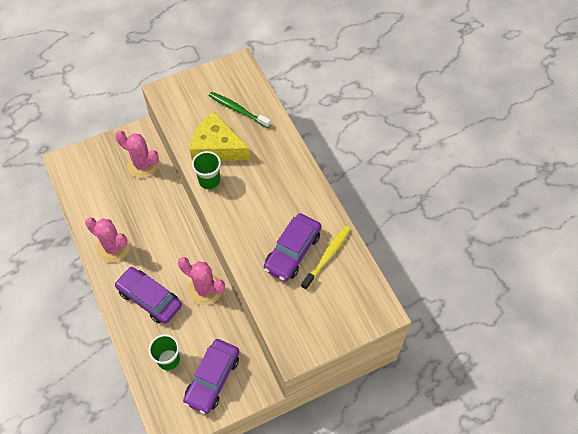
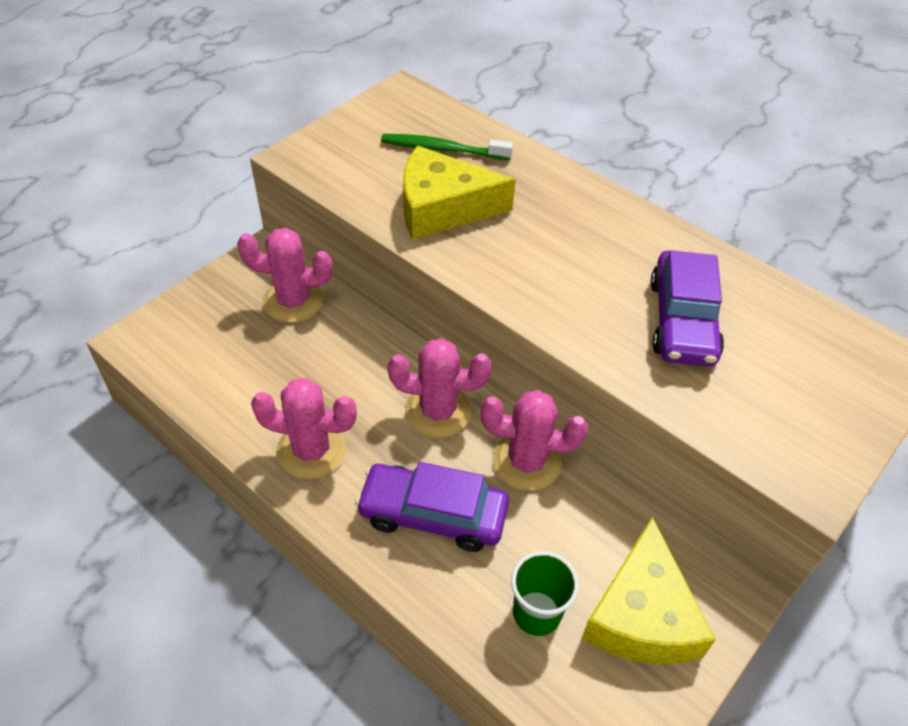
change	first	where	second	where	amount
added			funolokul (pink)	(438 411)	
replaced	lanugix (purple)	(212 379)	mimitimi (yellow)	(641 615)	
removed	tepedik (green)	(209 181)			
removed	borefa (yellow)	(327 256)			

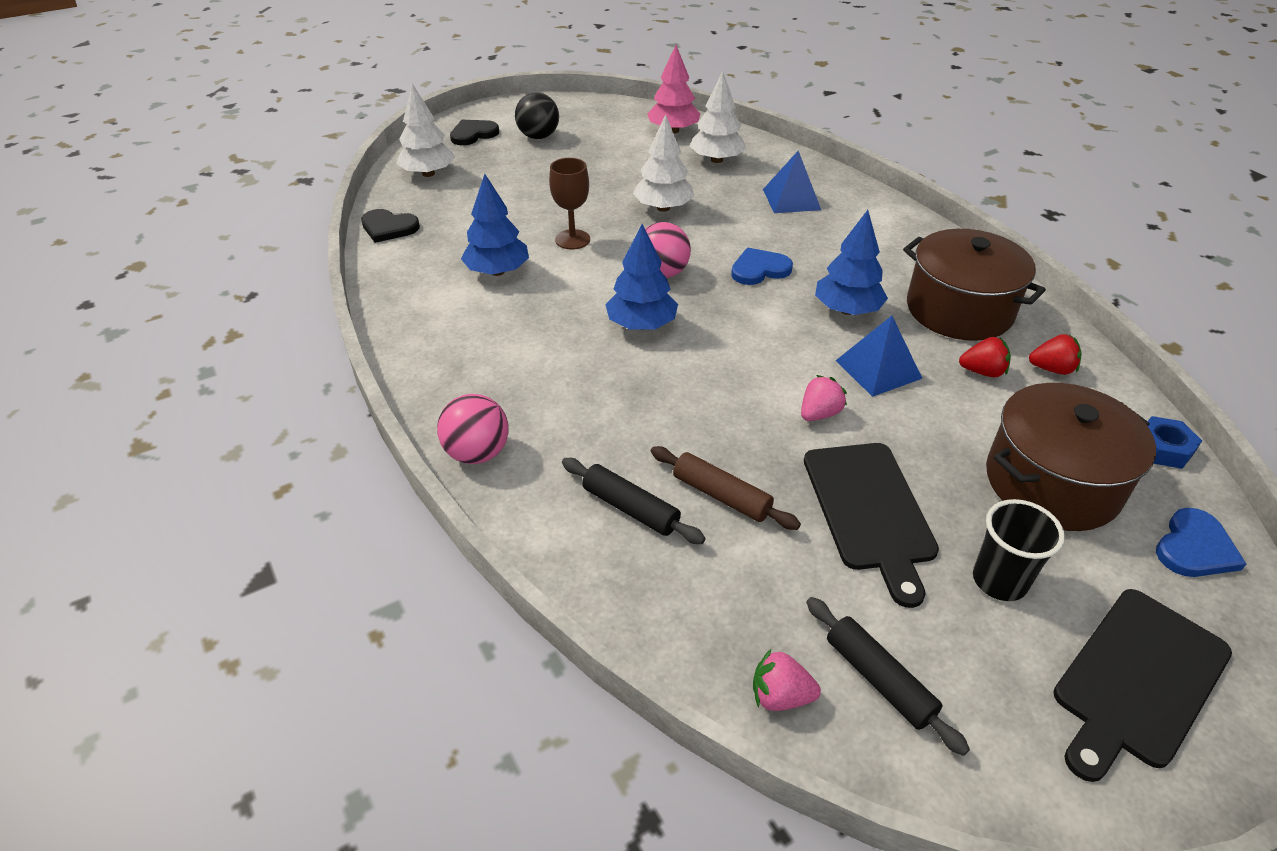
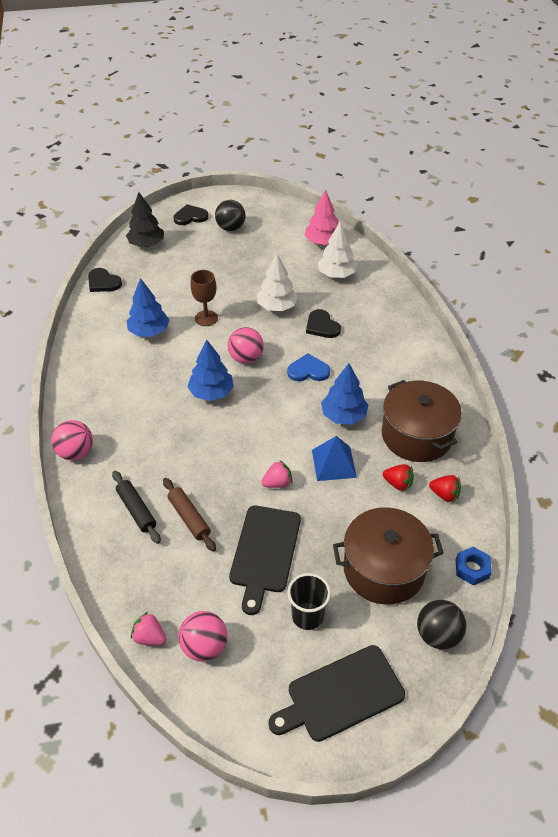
change	first	where	second	where	amount
recoloured	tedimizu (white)	(428 174)	tedimizu (black)	(146 244)	
replaced	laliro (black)	(879 680)	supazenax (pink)	(204 646)	
added			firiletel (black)	(322 326)	
replaced	firiletel (blue)	(1194 548)	supazenax (black)	(438 635)	
removed	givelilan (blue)	(791 199)			

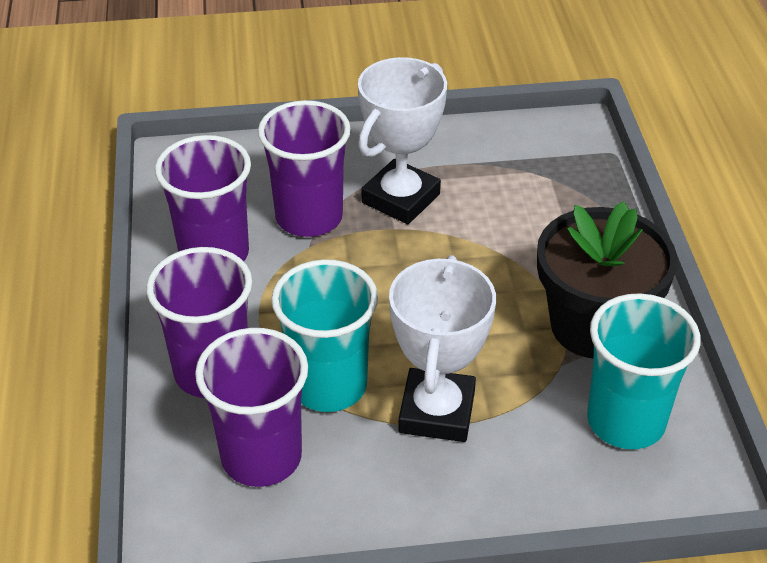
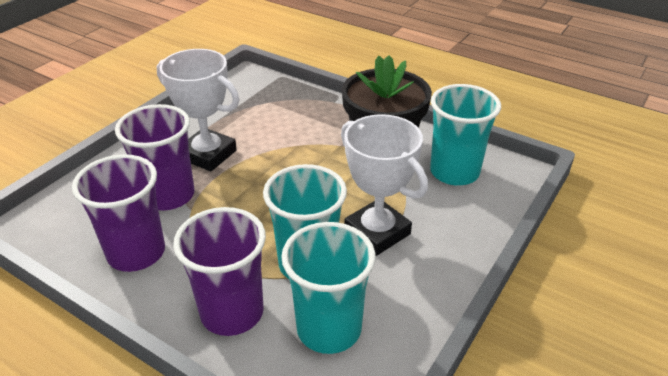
change	first	where	second	where	amount
turned	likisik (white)	(401 198)		(208 154)	45 degrees counterclockwise
recoloured	tepedik (purple)	(261 457)	tepedik (turquoise)	(329 329)	

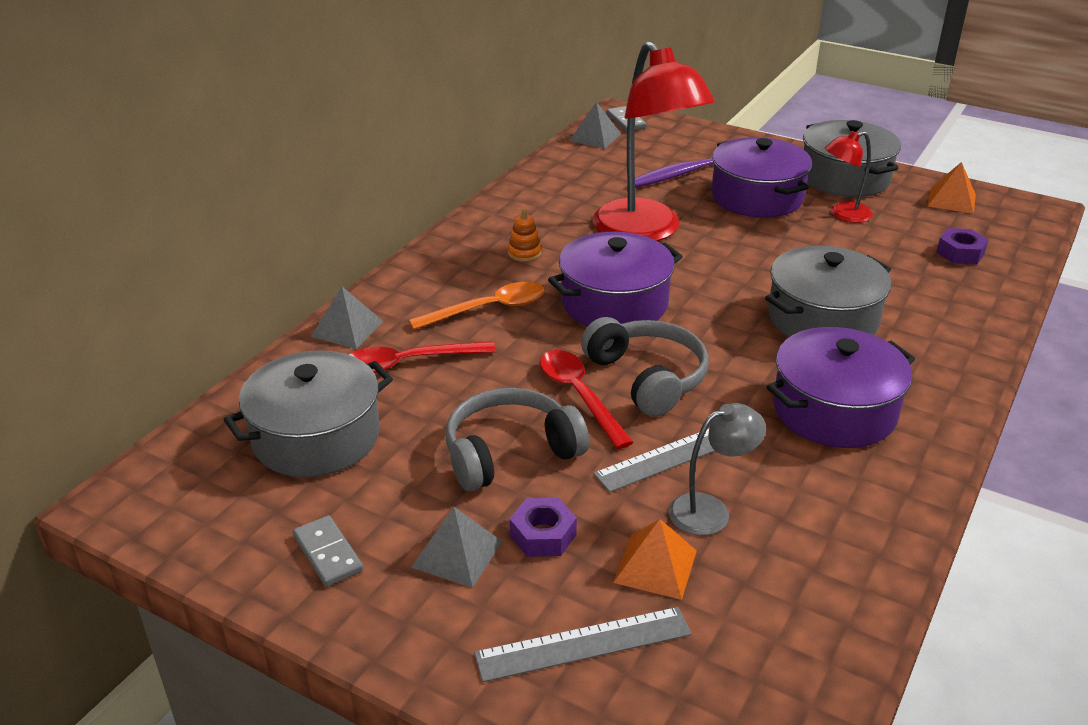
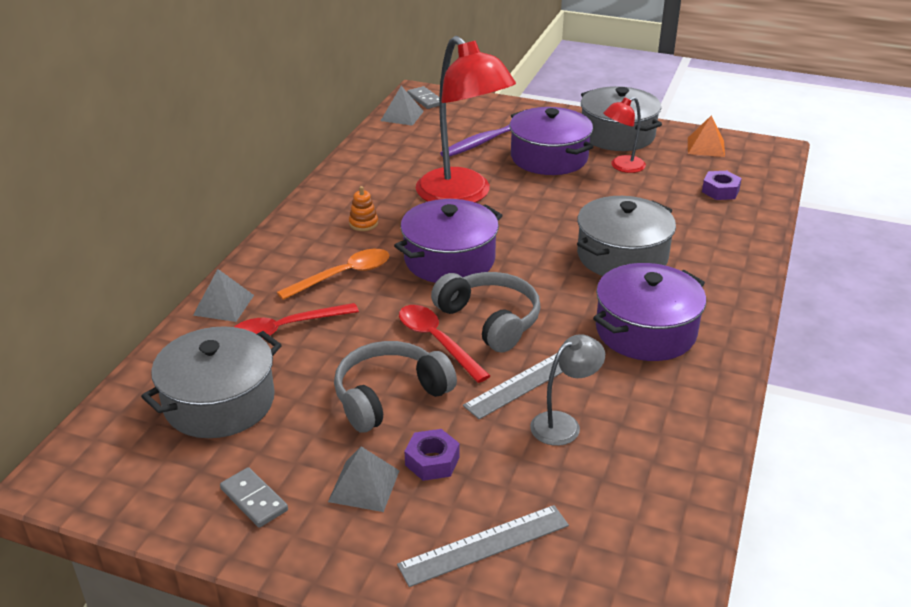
change	first	where	second	where	amount
removed	givelilan (orange)	(655 566)			

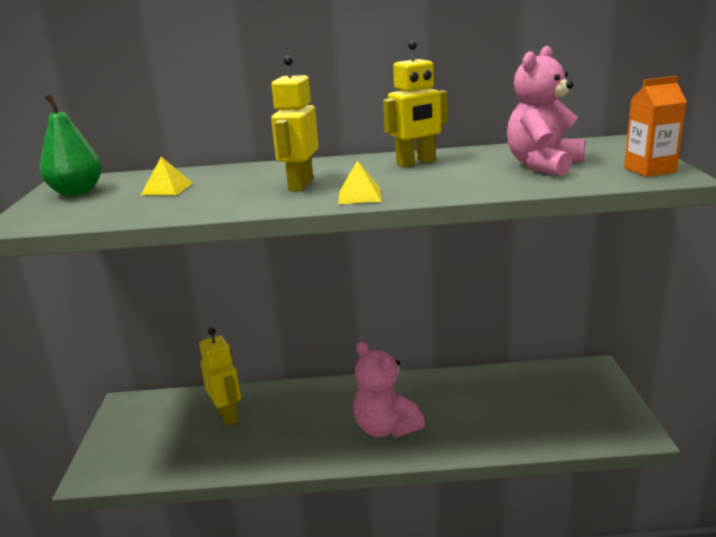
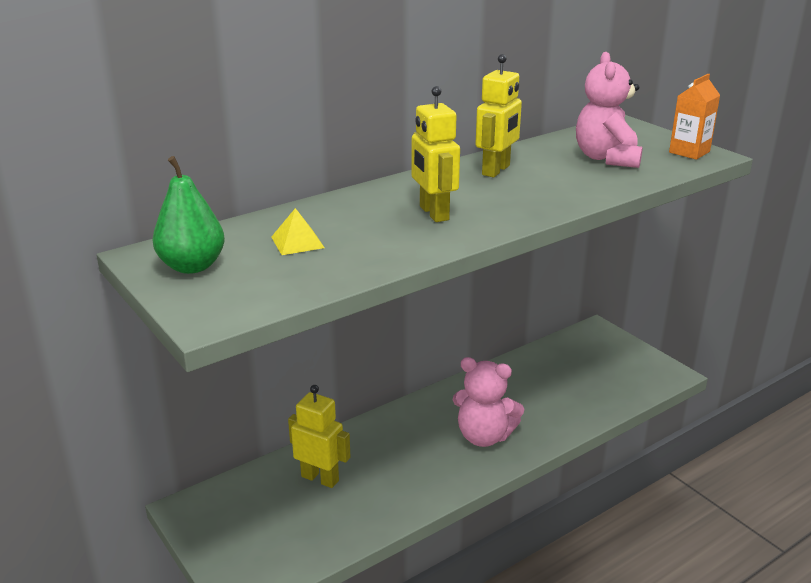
change	first	where	second	where	amount
removed	givelilan (yellow)	(359 196)			

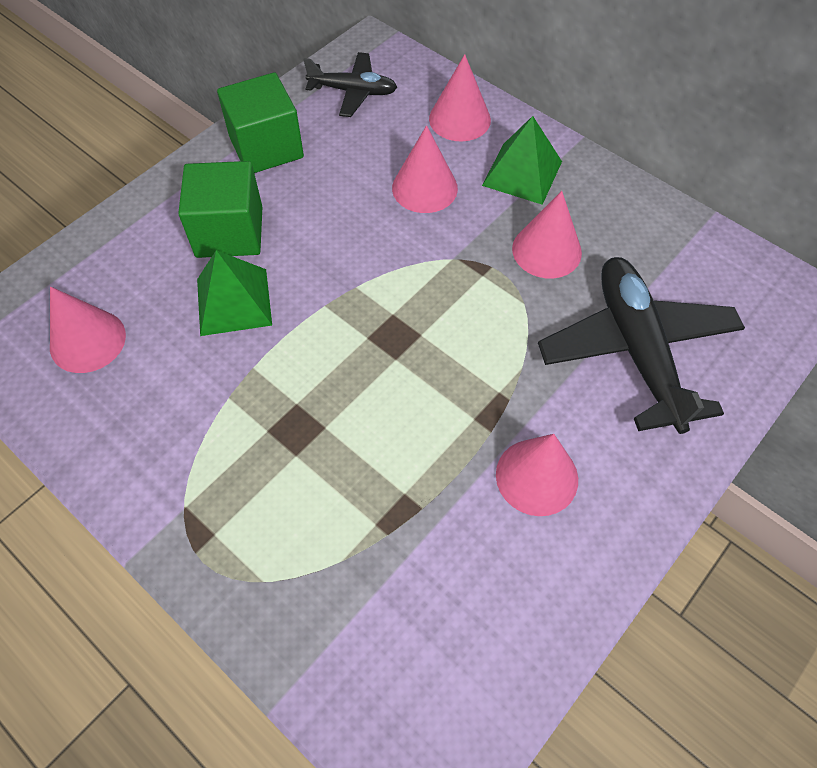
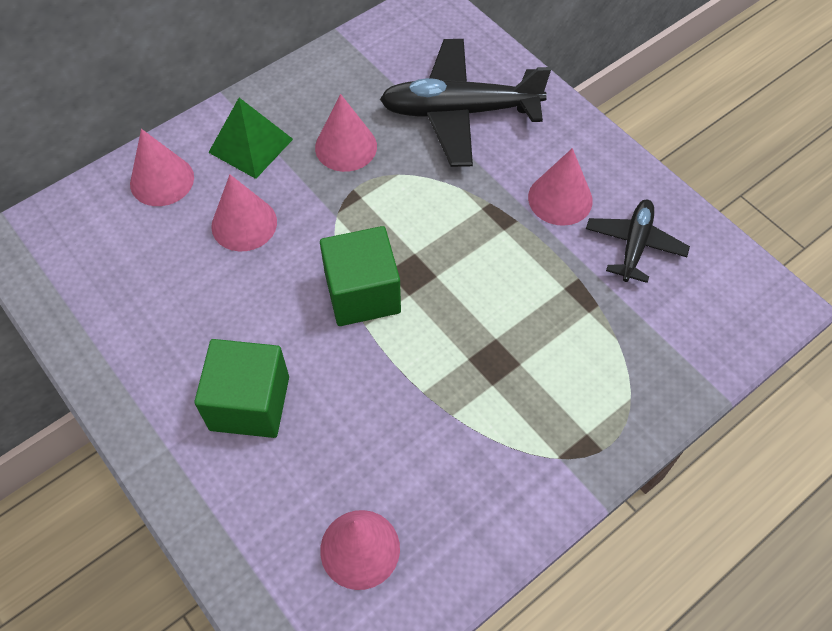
change	first	where	second	where	amount
moved	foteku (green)	(266 147)		(362 293)	
moved	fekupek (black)	(353 91)		(634 245)	
removed	givelilan (green)	(234 301)			

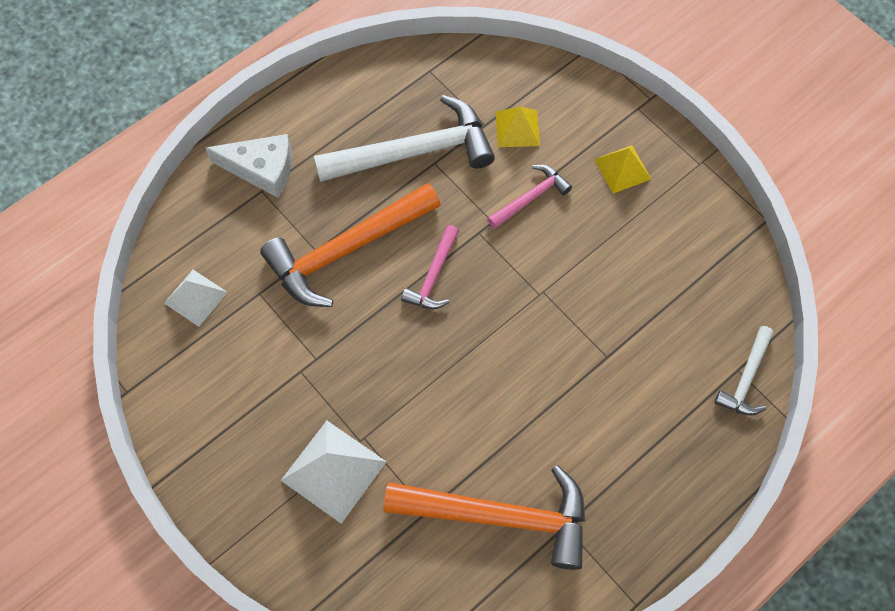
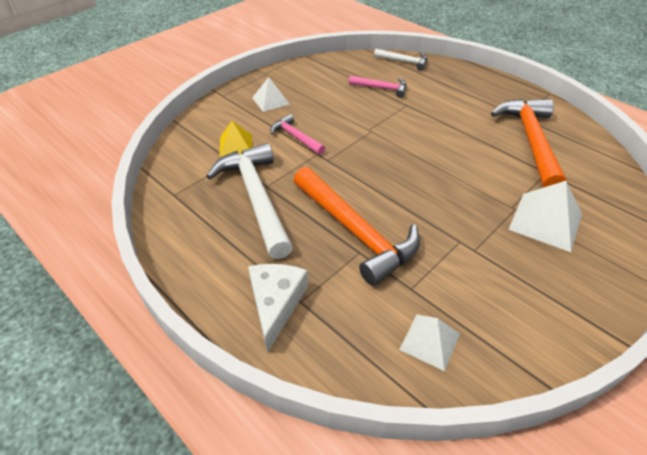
change	first	where	second	where	amount
recoloured	givelilan (yellow)	(622 169)	givelilan (white)	(271 101)	
moved	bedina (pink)	(433 276)		(381 88)	

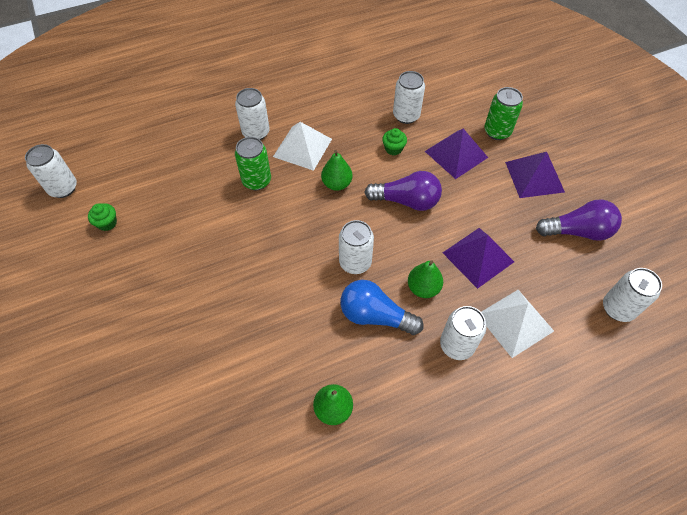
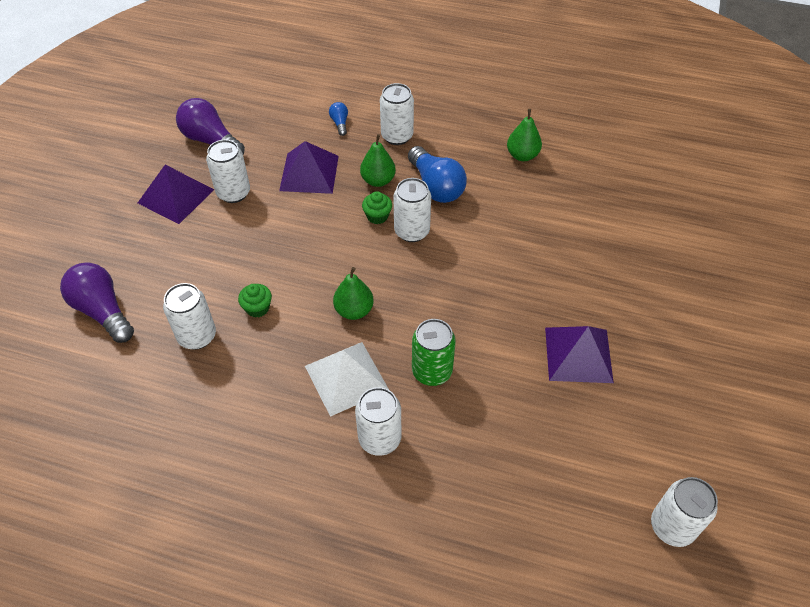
change	first	where	second	where	amount
moved	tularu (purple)	(406 201)		(103 311)	
moved	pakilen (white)	(617 308)		(233 193)	
replaced	givelilan (white)	(515 322)	tularu (blue)	(340 123)	
moved	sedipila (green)	(107 223)		(377 216)	
moved	givelilan (purple)	(456 154)		(578 354)	
removed	pakilen (green)	(497 132)			

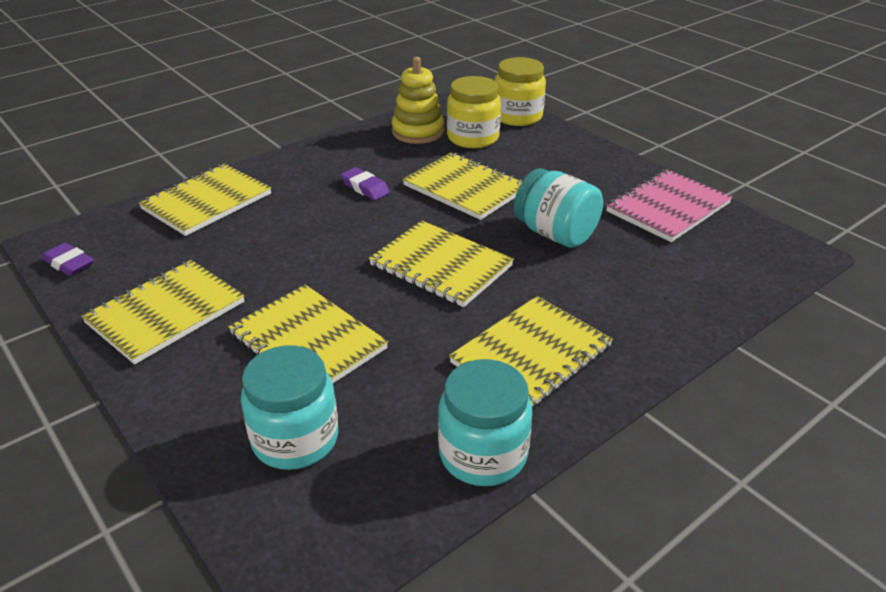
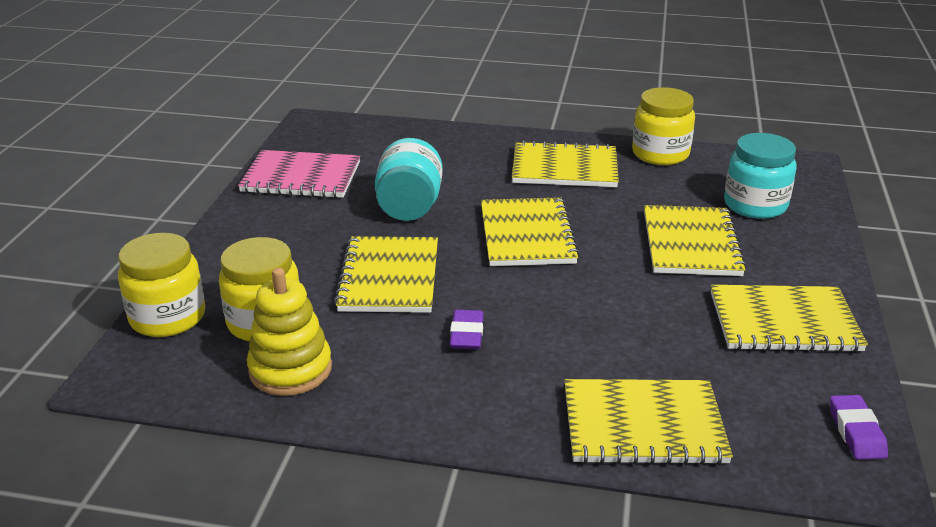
change	first	where	second	where	amount
recoloured	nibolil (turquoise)	(483 454)	nibolil (yellow)	(660 154)	

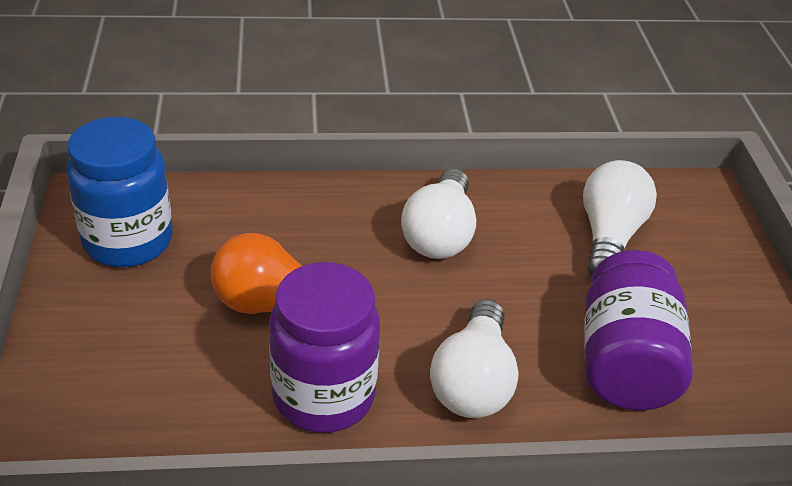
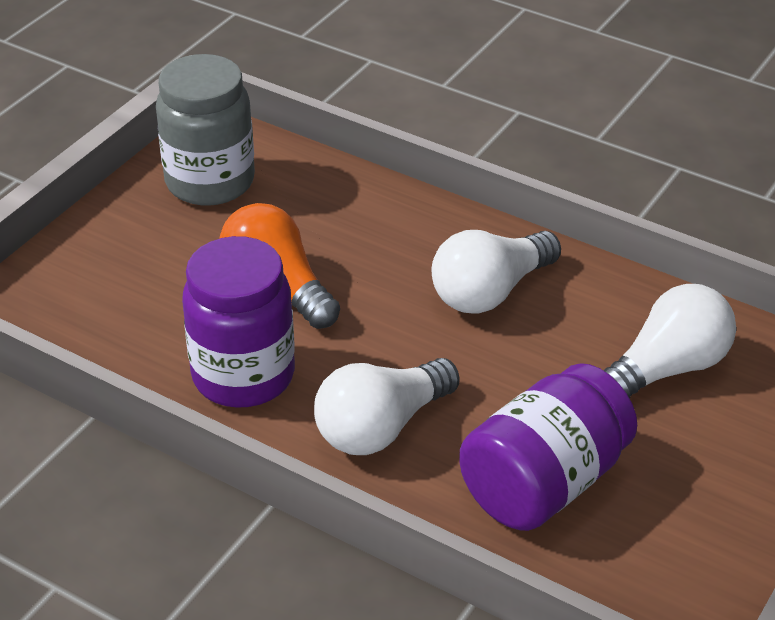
change	first	where	second	where	amount
recoloured	nibolil (blue)	(128 241)	nibolil (grey)	(210 182)	

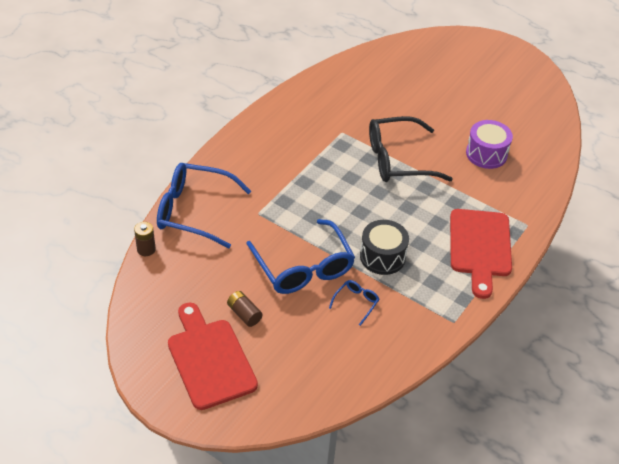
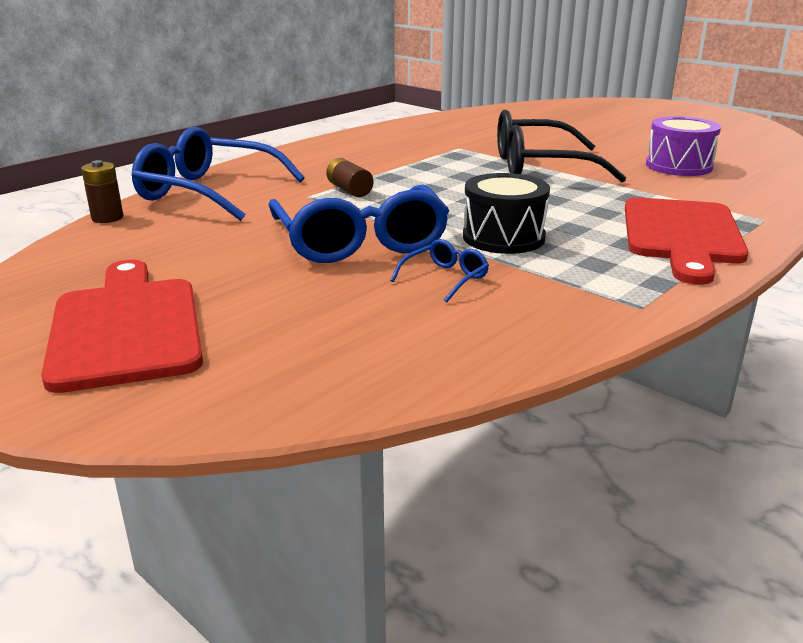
change	first	where	second	where	amount
moved	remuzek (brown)	(244 314)		(349 190)	

